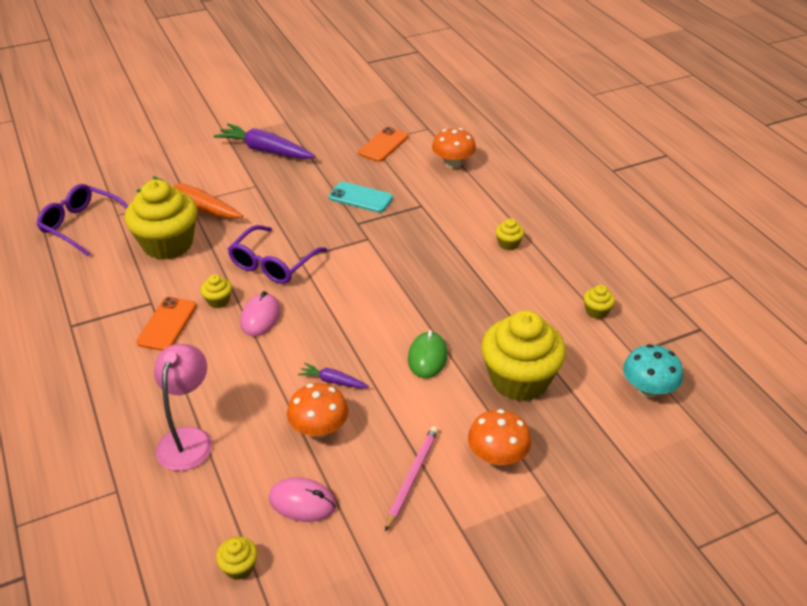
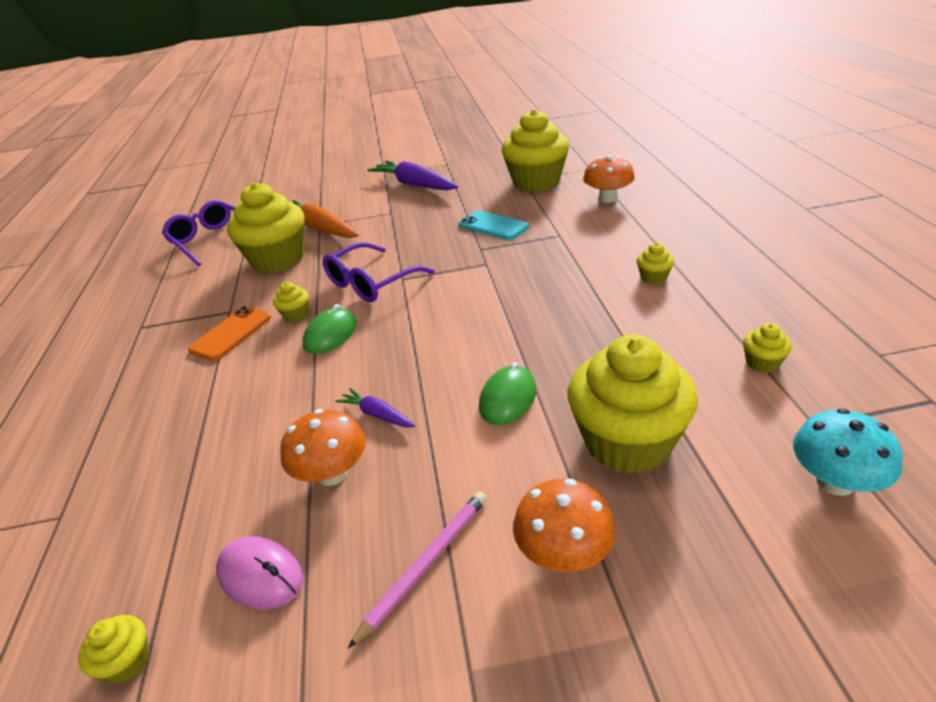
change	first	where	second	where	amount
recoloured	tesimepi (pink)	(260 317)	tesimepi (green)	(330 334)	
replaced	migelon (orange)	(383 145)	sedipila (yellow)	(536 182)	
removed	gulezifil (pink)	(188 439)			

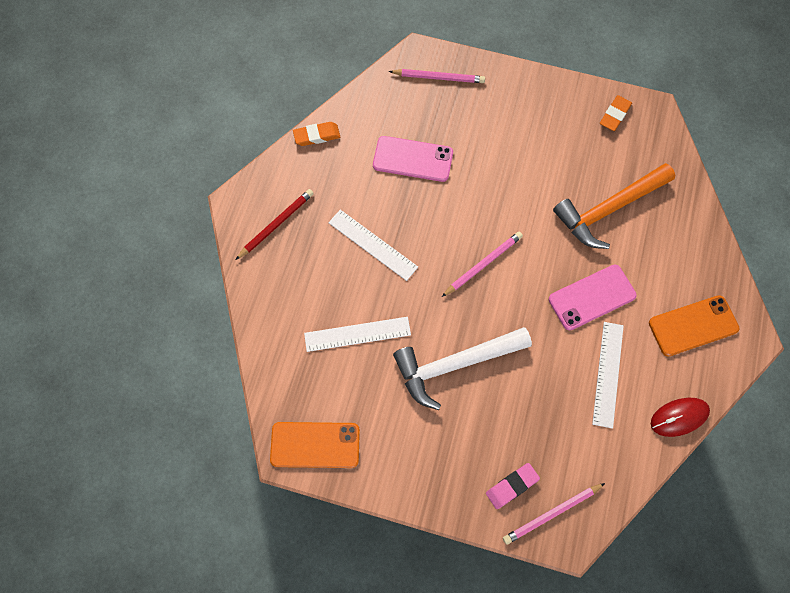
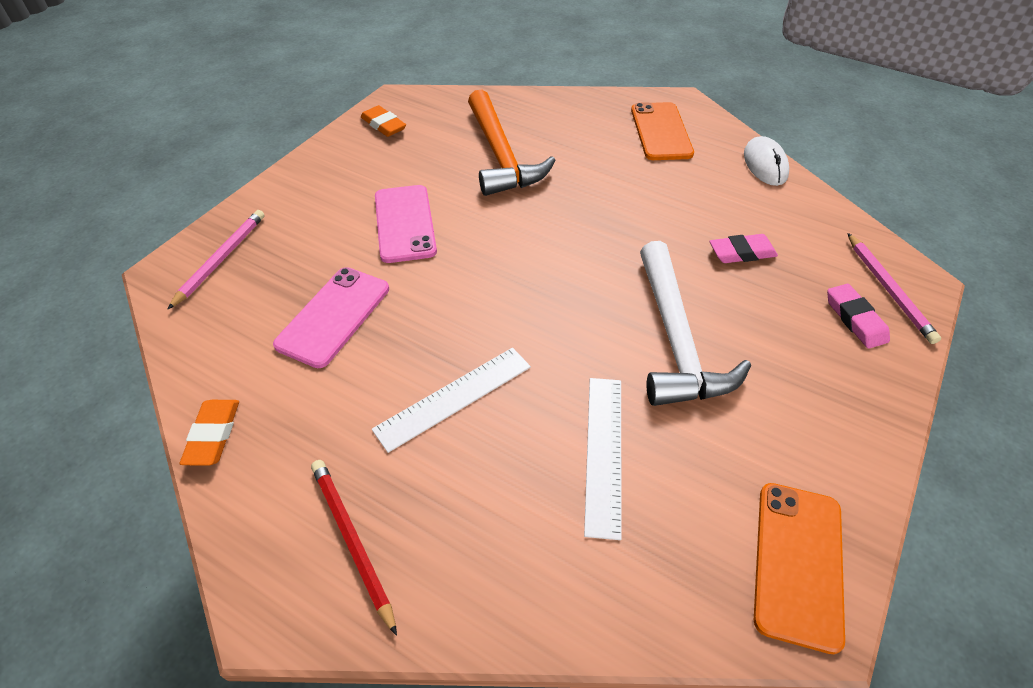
change	first	where	second	where	amount
moved	migelon (pink)	(592 297)		(404 223)	
added			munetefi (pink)	(742 253)	
recoloured	tesimepi (red)	(679 417)	tesimepi (white)	(765 164)	
removed	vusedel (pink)	(483 264)			
removed	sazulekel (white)	(608 374)			

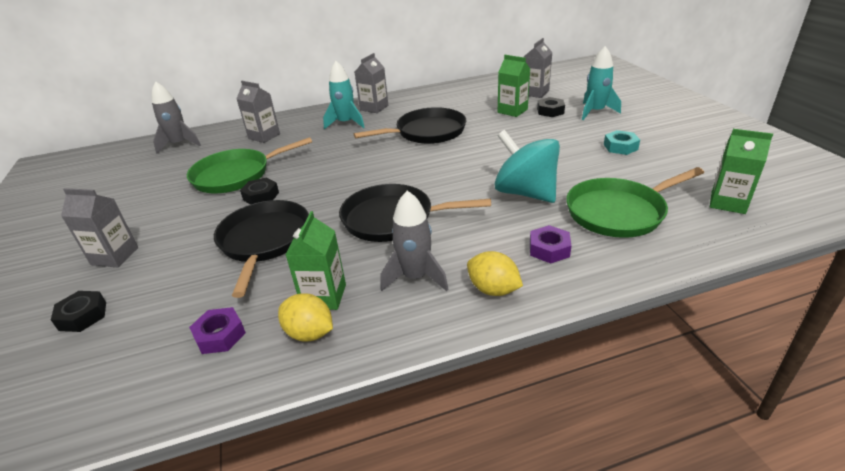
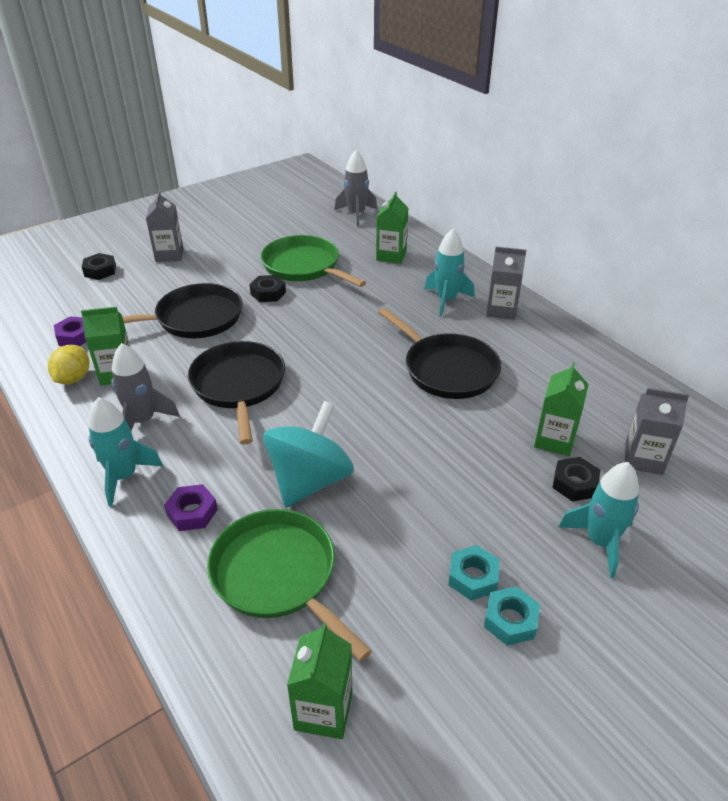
change	first	where	second	where	amount
replaced	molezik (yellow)	(493 289)	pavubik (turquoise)	(124 476)	
recoloured	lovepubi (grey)	(264 136)	lovepubi (green)	(391 256)	
added			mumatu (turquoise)	(510 620)	

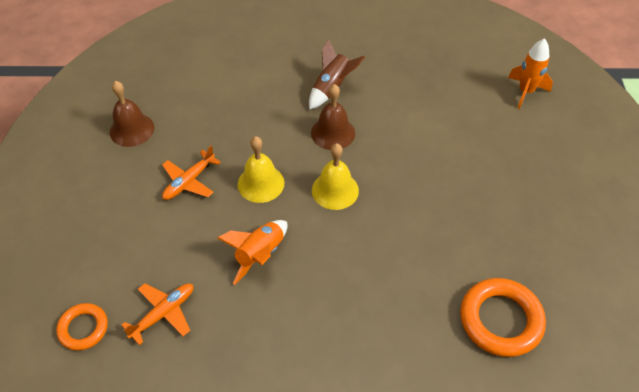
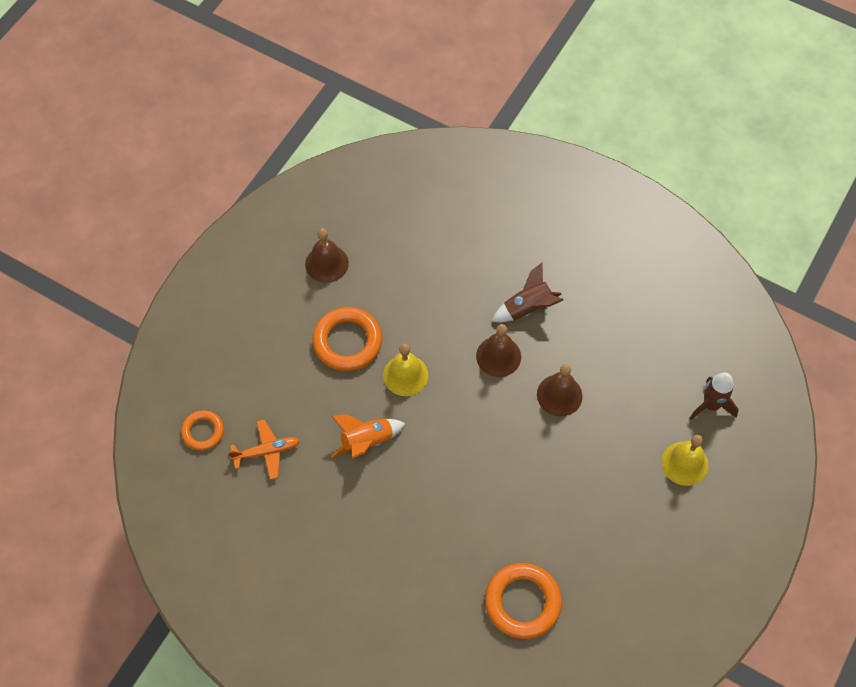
change	first	where	second	where	amount
replaced	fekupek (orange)	(189 181)	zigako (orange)	(347 342)	
added			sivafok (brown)	(559 395)	
moved	sivafok (yellow)	(335 190)		(684 463)	
recoloured	pavubik (orange)	(525 92)	pavubik (brown)	(711 405)	

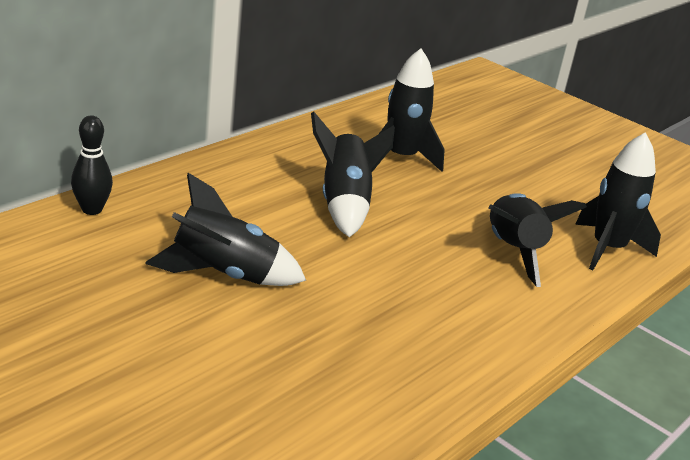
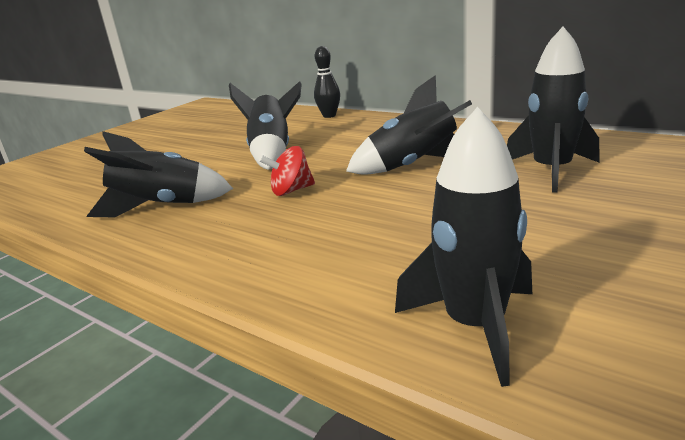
change	first	where	second	where	amount
moved	pavubik (black)	(513 251)		(161 206)	
added			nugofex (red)	(291 191)	

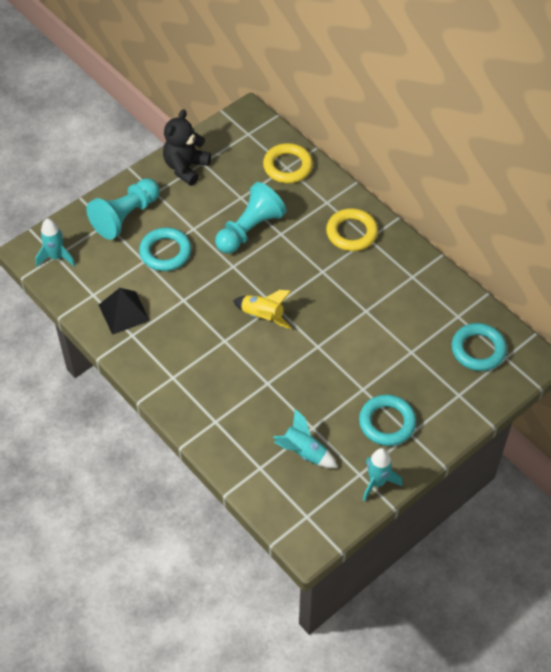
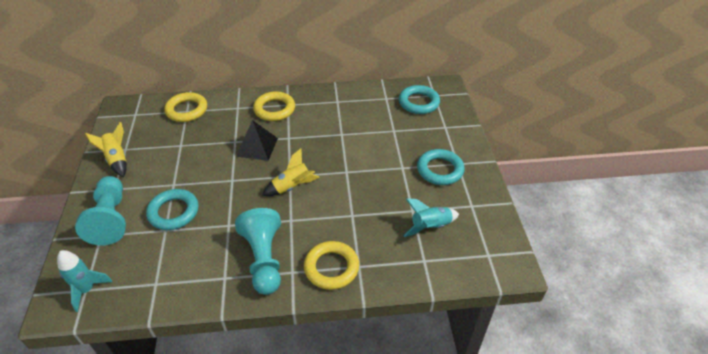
change	first	where	second	where	amount
replaced	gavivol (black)	(186 167)	pavubik (yellow)	(117 160)	
moved	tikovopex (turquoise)	(249 229)		(264 259)	
moved	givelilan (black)	(124 312)		(257 147)	
added			zigako (yellow)	(331 268)	
removed	pavubik (turquoise)	(377 482)			

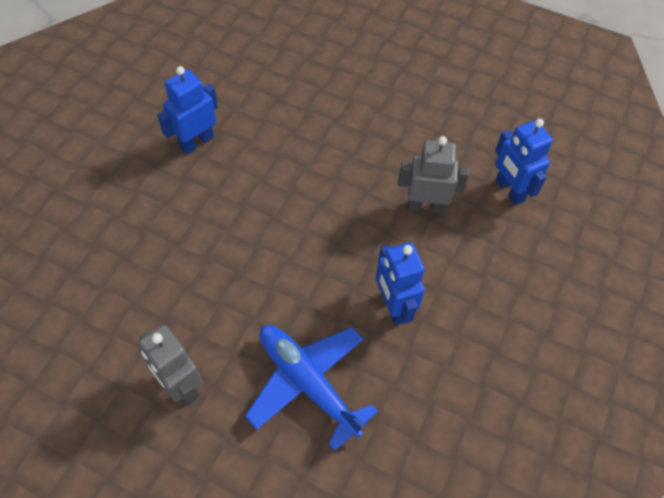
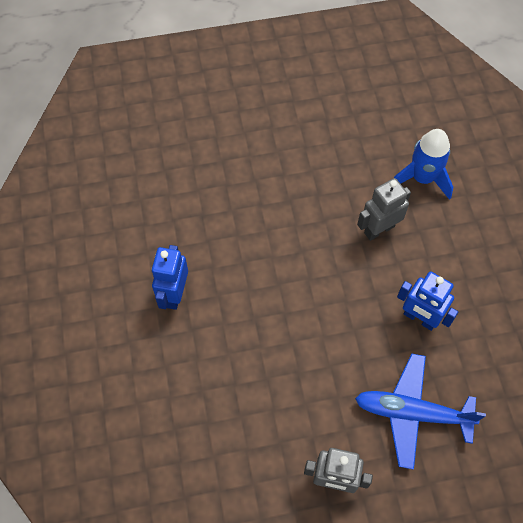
change	first	where	second	where	amount
replaced	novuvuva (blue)	(509 190)	pavubik (blue)	(422 178)	

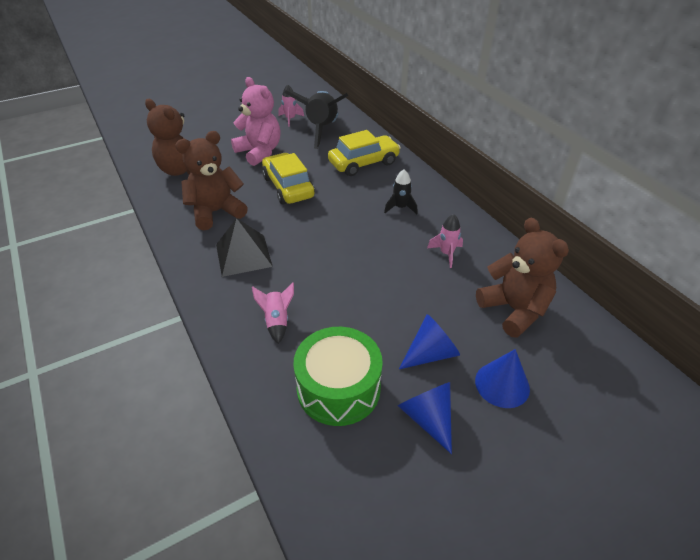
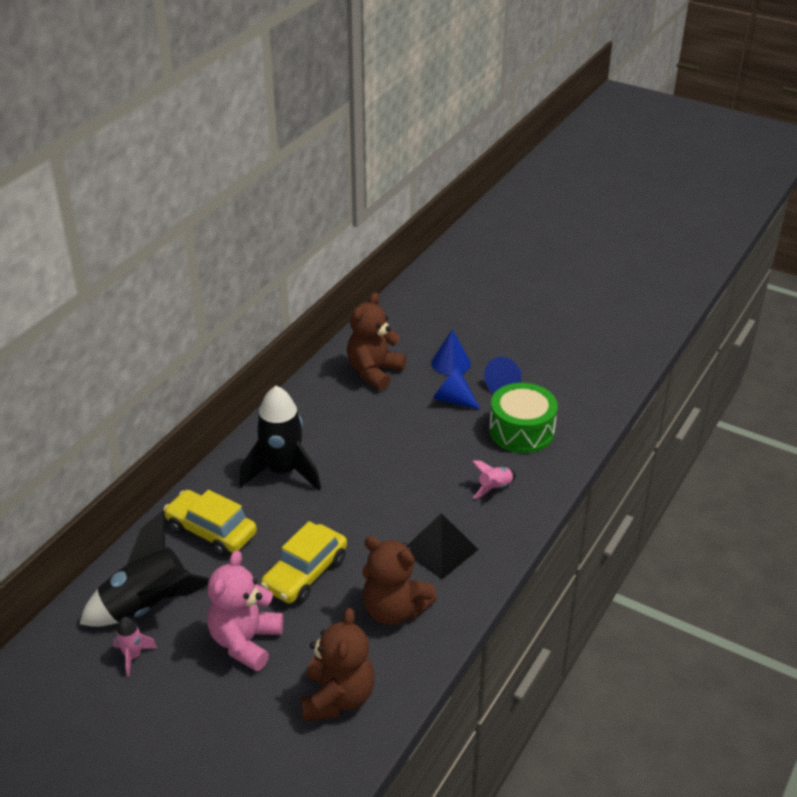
change	first	where	second	where	amount
resized	pavubik (black)	(400 207)		(283 472)	x2.16
removed	pavubik (pink)	(446 253)			

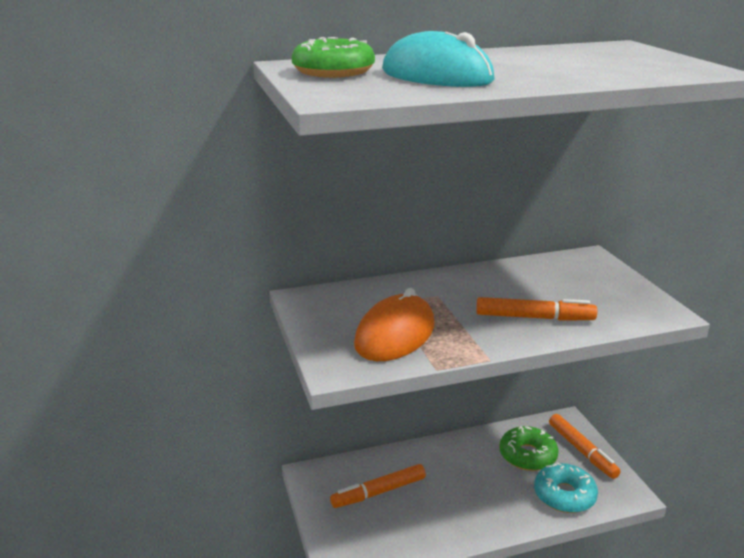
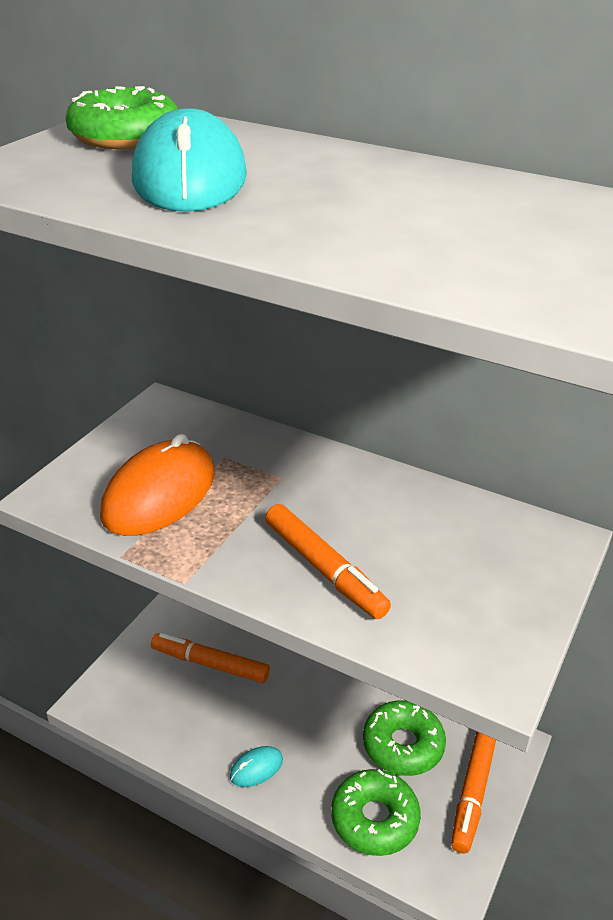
change	first	where	second	where	amount
turned	tesimepi (orange)	(395 334)		(159 494)	45 degrees counterclockwise
added			tesimepi (turquoise)	(256 768)	
recoloured	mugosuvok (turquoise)	(564 495)	mugosuvok (green)	(374 819)	

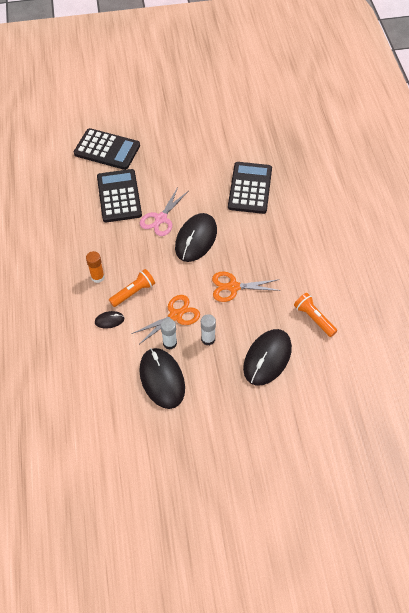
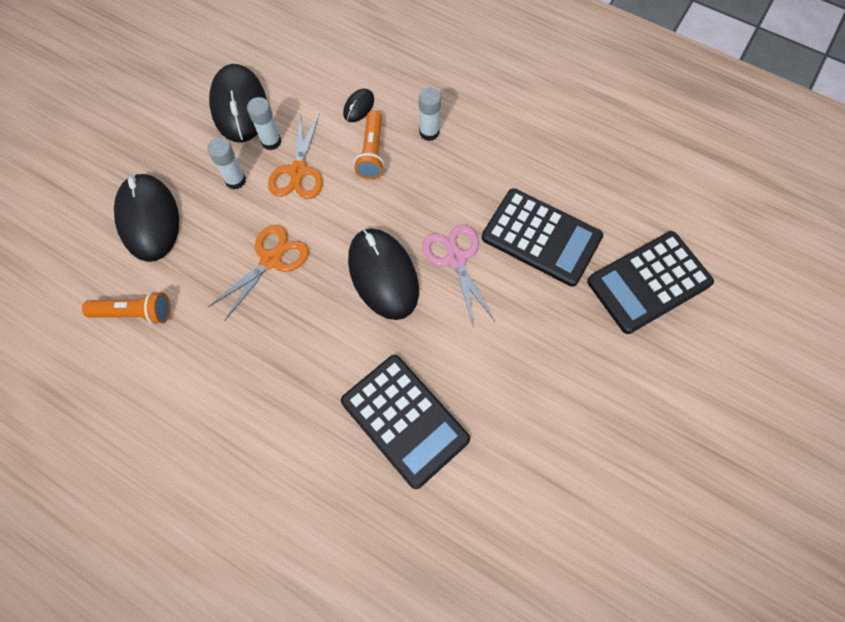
change	first	where	second	where	amount
turned	tesimepi (black)	(162 379)		(239 106)	60 degrees clockwise
recoloured	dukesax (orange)	(97 277)	dukesax (white)	(429 132)	

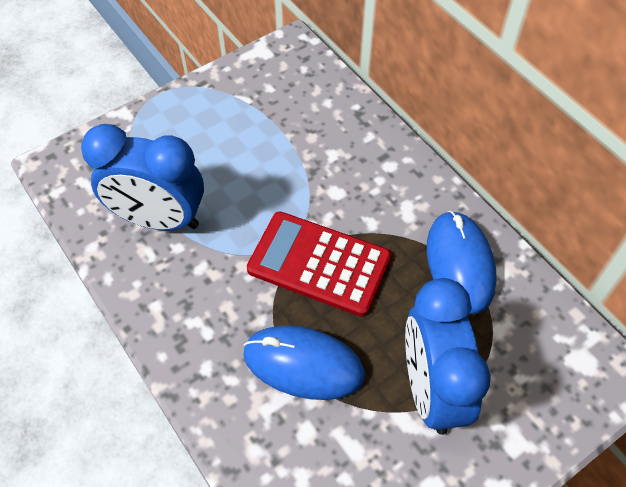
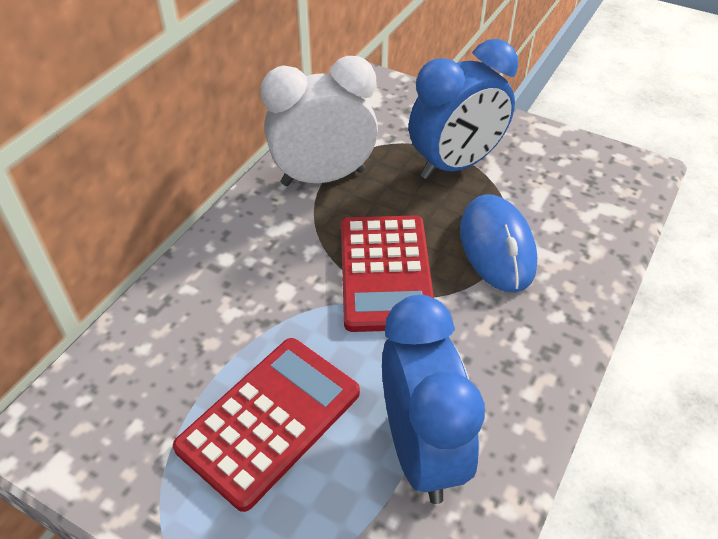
change	first	where	second	where	amount
added			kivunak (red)	(269 420)	
replaced	tesimepi (blue)	(460 264)	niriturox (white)	(323 177)	

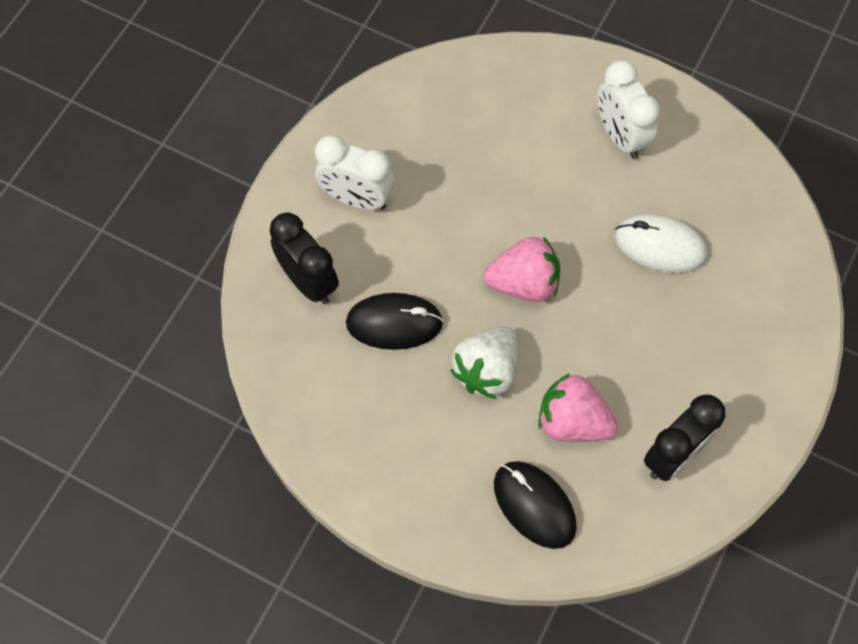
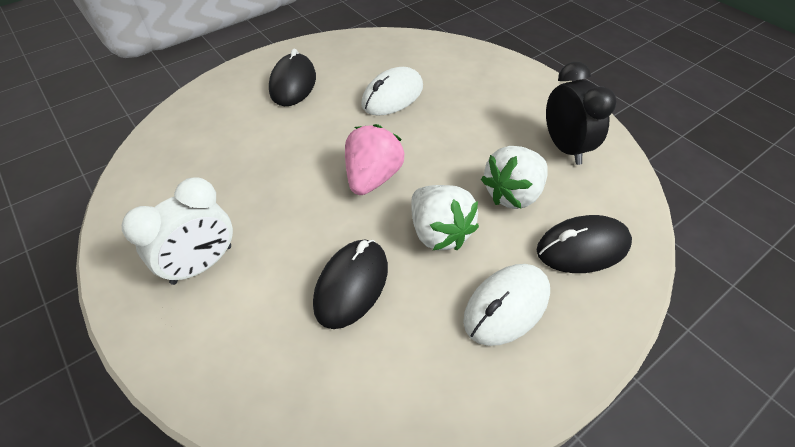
change	first	where	second	where	amount
replaced	niriturox (white)	(620 136)	tesimepi (black)	(293 84)	
added			tesimepi (white)	(506 306)	
recoloured	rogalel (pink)	(572 422)	rogalel (white)	(512 194)	
removed	niriturox (black)	(308 281)			

